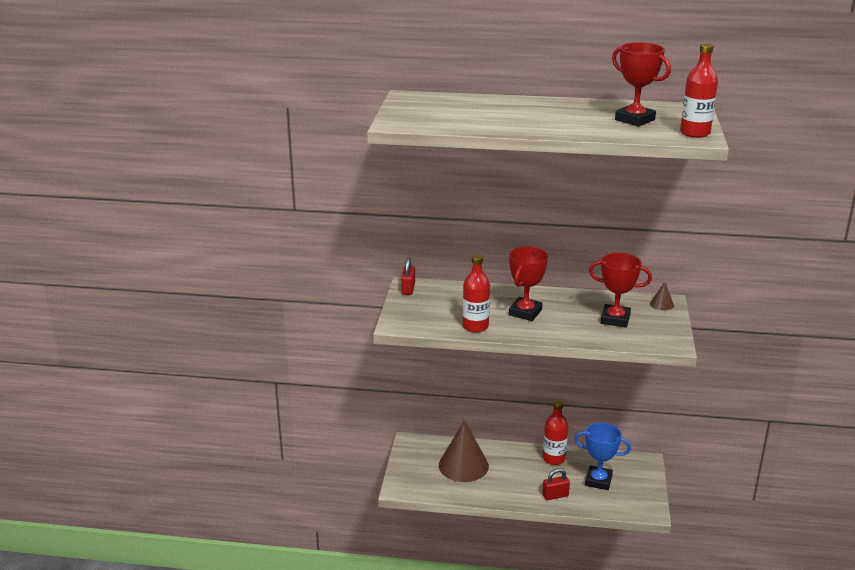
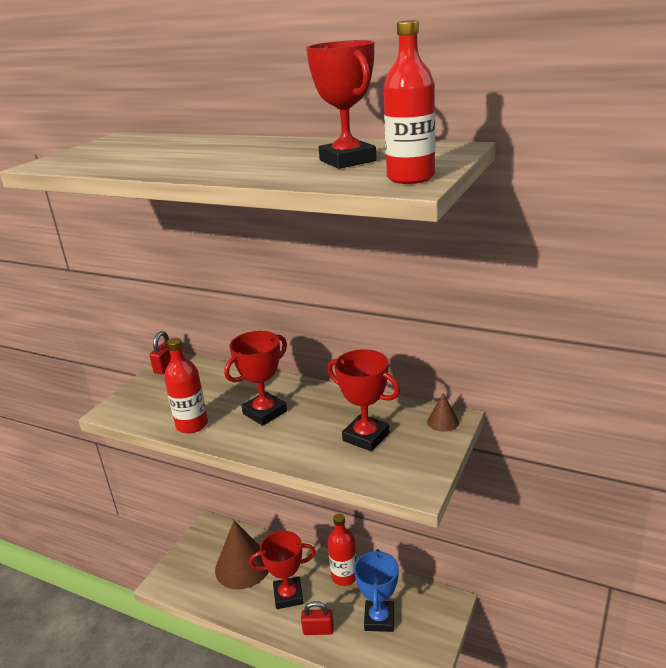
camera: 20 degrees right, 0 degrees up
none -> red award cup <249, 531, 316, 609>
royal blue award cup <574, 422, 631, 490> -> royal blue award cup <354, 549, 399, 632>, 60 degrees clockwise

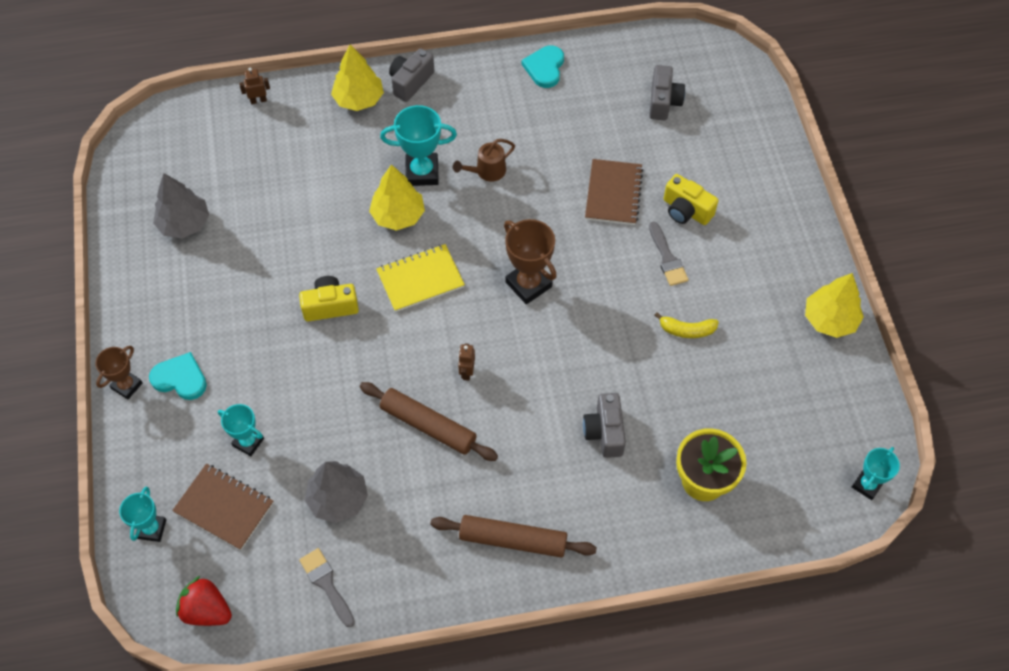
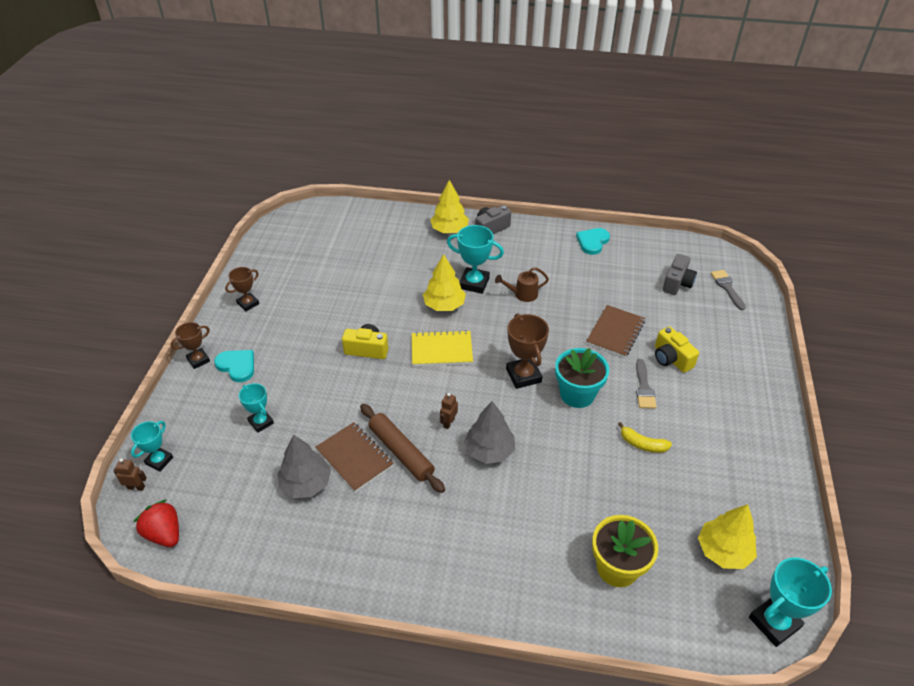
camera: 20 degrees right, 15 degrees down
dark brown pastry roller <430, 515, 597, 558> -> none
ash-grey photo camera <583, 393, 626, 458> -> none
none -> dark brown award cup <225, 267, 259, 311>
none -> teal potted plant <555, 348, 609, 408>
ash-grey toy tree <153, 173, 209, 239> -> ash-grey toy tree <464, 401, 515, 464>, moved
dark brown exercise book <172, 464, 274, 550> -> dark brown exercise book <316, 422, 394, 492>, moved
dark brown toy robot <239, 68, 270, 104> -> dark brown toy robot <114, 458, 147, 491>, moved
ash-grey brush <299, 548, 355, 627> -> ash-grey brush <711, 270, 746, 310>, moved
bright yellow toy tree <805, 273, 864, 338> -> bright yellow toy tree <698, 504, 757, 569>, moved
teal award cup <852, 447, 900, 500> -> teal award cup <749, 558, 832, 647>, x1.57

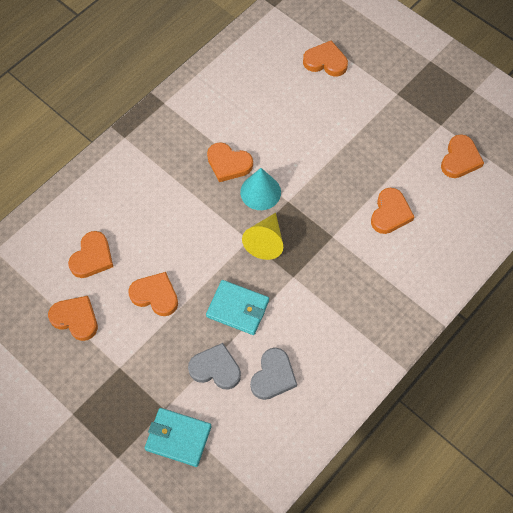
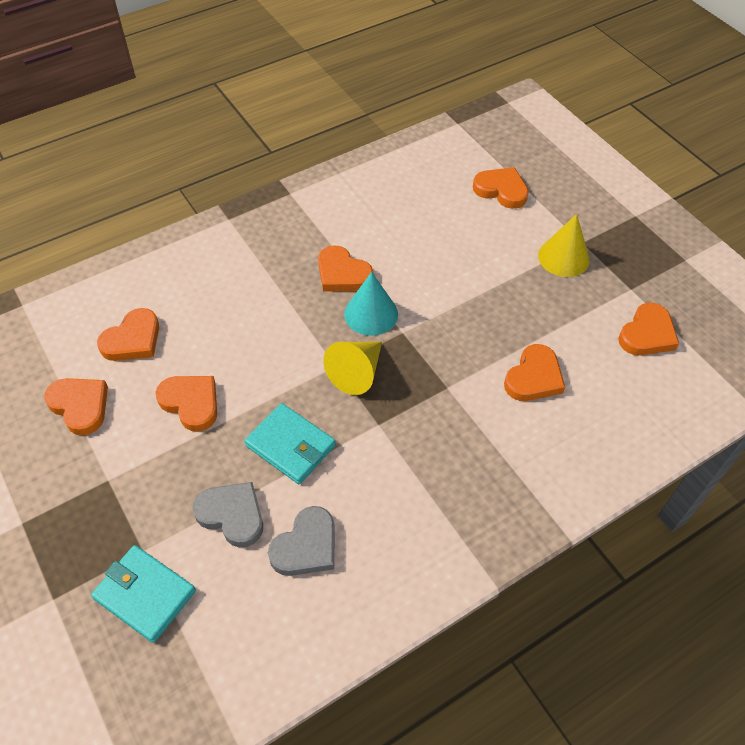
camera: 15 degrees right, 10 degrees down
none -> bright yellow cone shape <538, 214, 590, 277>

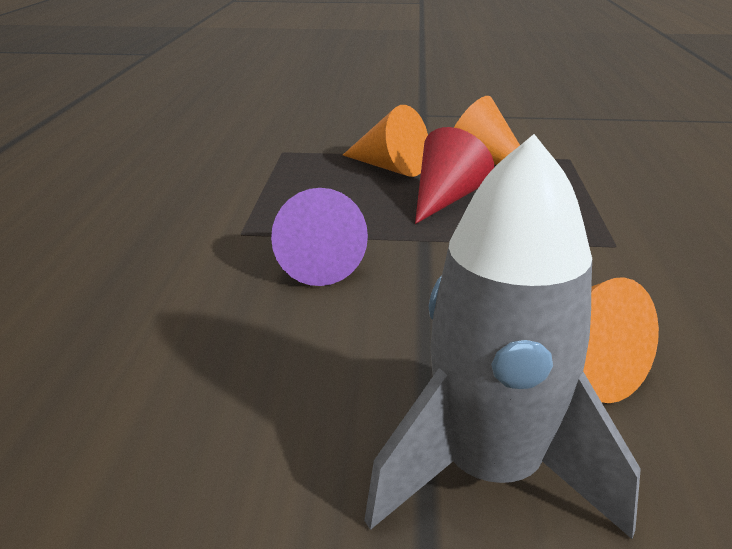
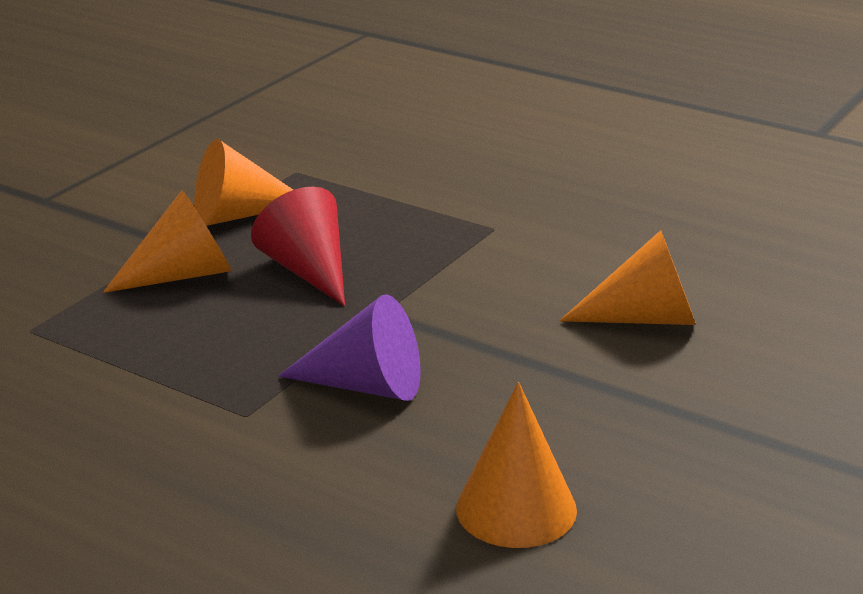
camera: 60 degrees left, 0 degrees up
ash-grey spaceship <364, 134, 641, 539> -> none
none -> orange-coloured cone shape <456, 382, 577, 548>

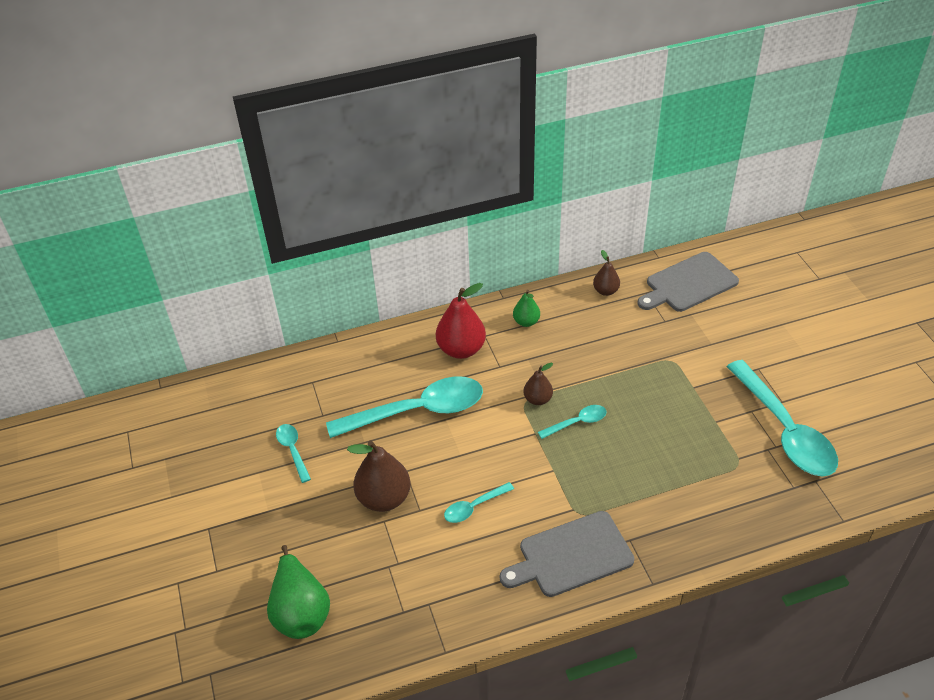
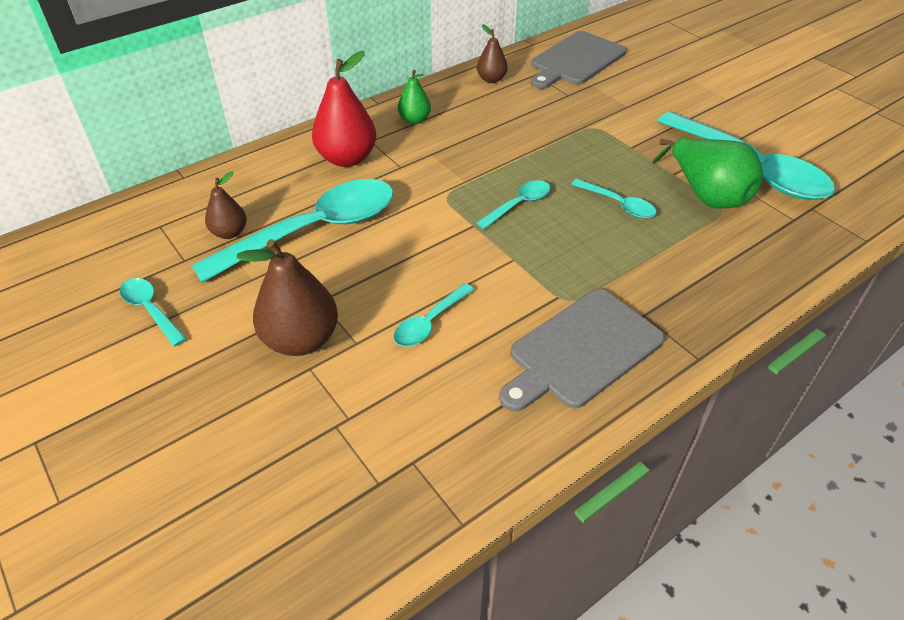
camera: 20 degrees left, 0 degrees up
none -> teal tablespoon <571, 179, 657, 219>
leaf-green pear <267, 545, 330, 639> -> leaf-green pear <652, 138, 763, 208>, moved
dark brown pear <524, 363, 553, 405> -> dark brown pear <205, 172, 247, 239>, moved

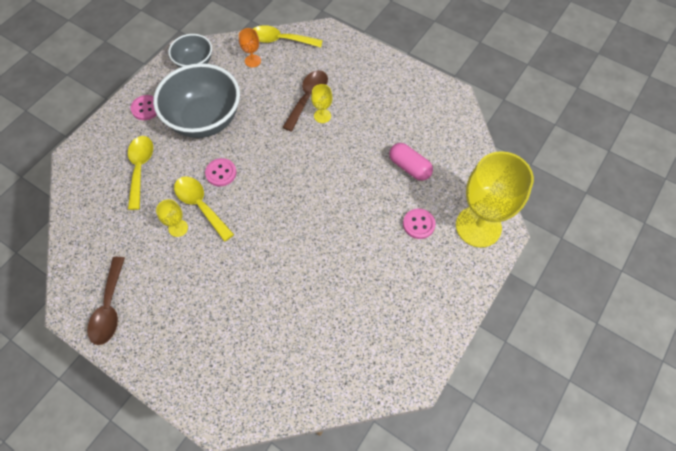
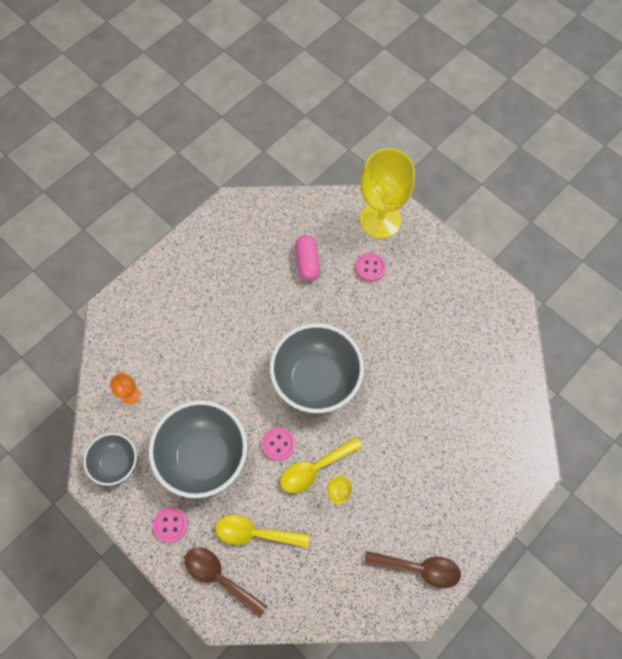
camera: 80 degrees left, 5 degrees up
bright yellow tablespoon <253, 25, 323, 47> -> none
bright yellow goblet <311, 84, 333, 123> -> none
none -> ash-grey bowl <270, 323, 364, 413>
dark brown tablespoon <282, 70, 328, 132> -> dark brown tablespoon <185, 547, 268, 618>, moved
rose-pink pill shape <389, 143, 433, 181> -> rose-pink pill shape <295, 235, 320, 281>, 60 degrees counterclockwise

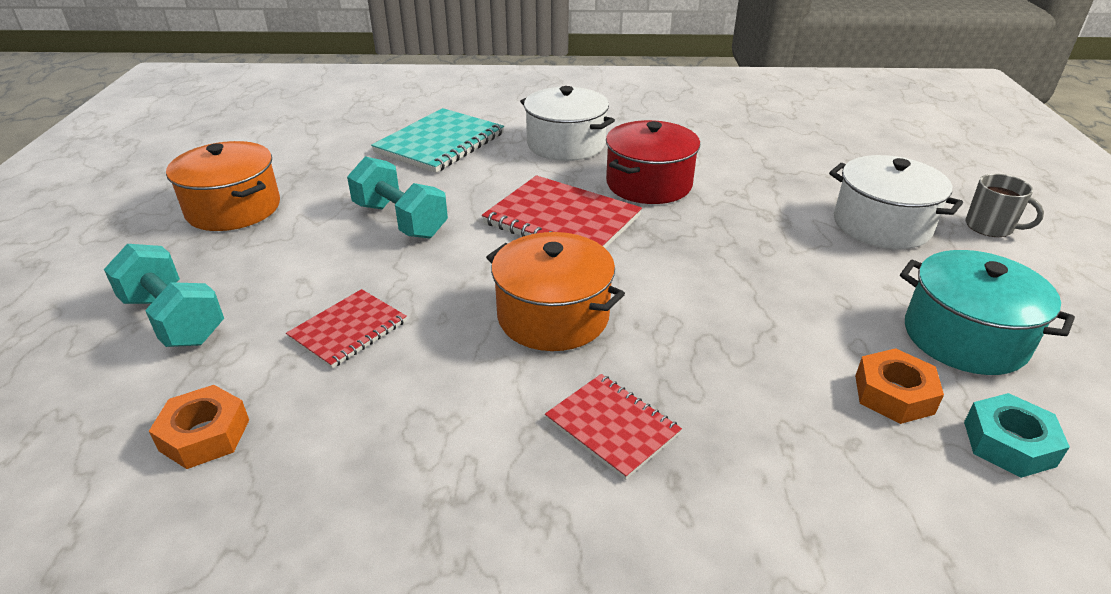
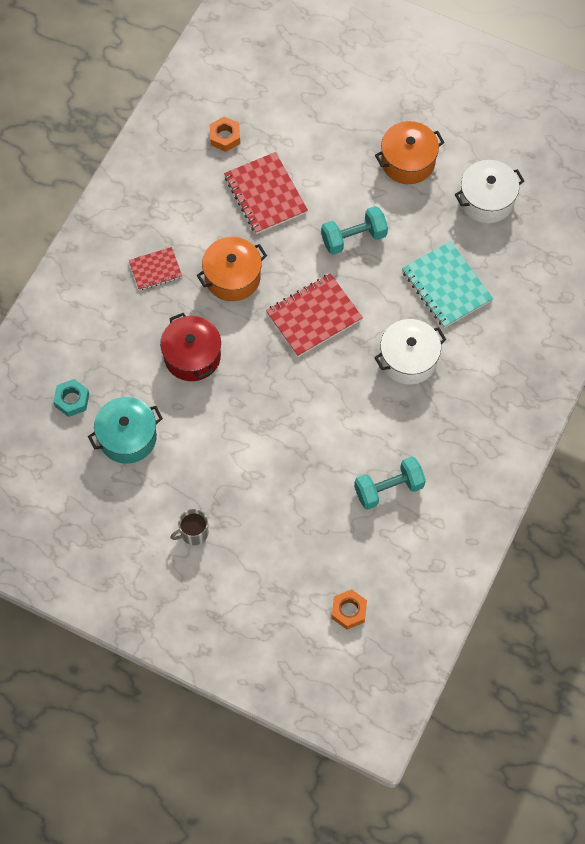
camera: 115 degrees right, 30 degrees up
teal free weight <104, 244, 224, 347> -> teal free weight <354, 457, 426, 510>, moved
red cooking pot <606, 120, 700, 204> -> red cooking pot <160, 313, 221, 381>, moved
pure white cooking pot <829, 155, 963, 249> -> pure white cooking pot <455, 160, 524, 223>, moved
orange-coloured nut <855, 348, 944, 424> -> orange-coloured nut <332, 589, 367, 630>, moved
red exercise book <286, 289, 407, 369> -> red exercise book <224, 152, 308, 234>, x1.68

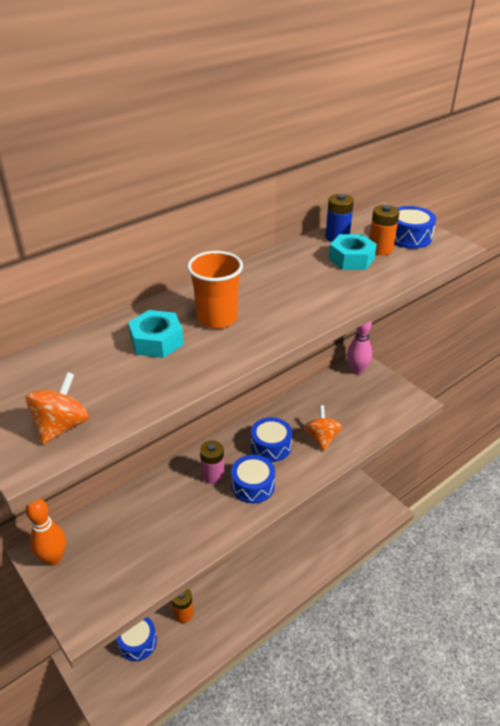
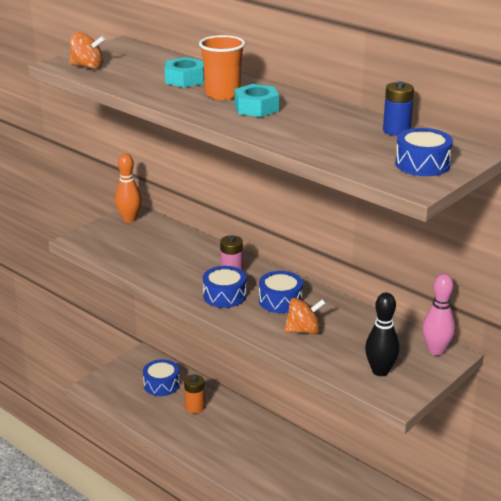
camera: 80 degrees right, 10 degrees down
orange-coloured battery <369, 205, 400, 255> -> none
none -> jet-black skittle <365, 293, 399, 376>
teal nut <329, 234, 377, 270> -> teal nut <234, 84, 279, 117>, moved

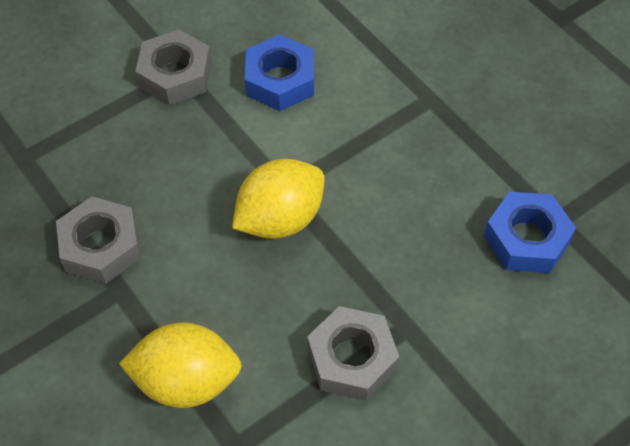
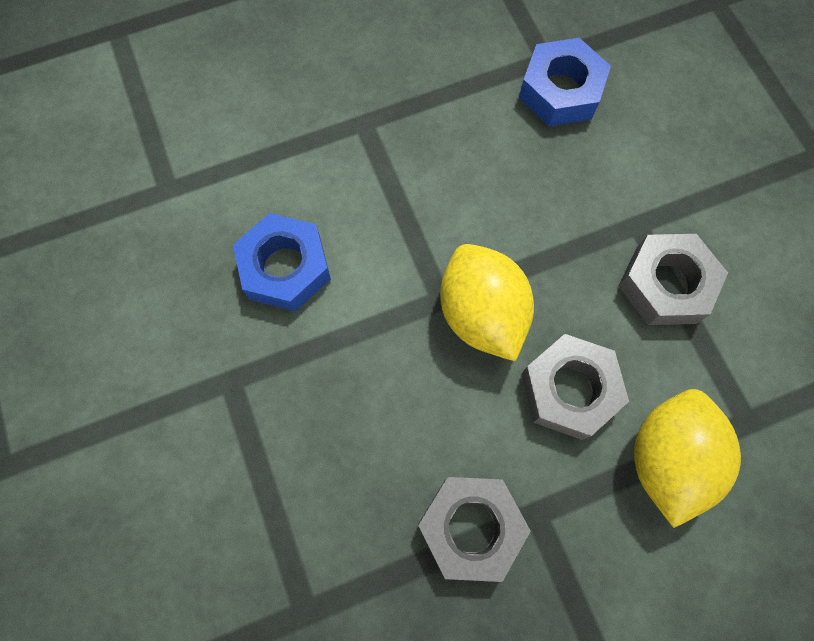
camera: 75 degrees left, 15 degrees up
ash-grey nut <135, 29, 211, 105> -> ash-grey nut <522, 334, 629, 440>, moved

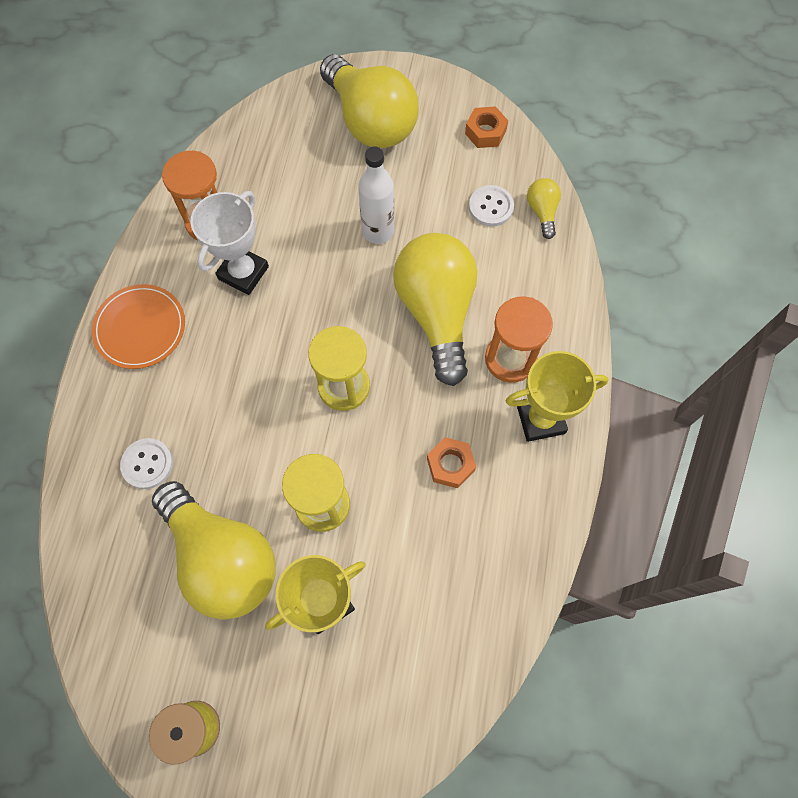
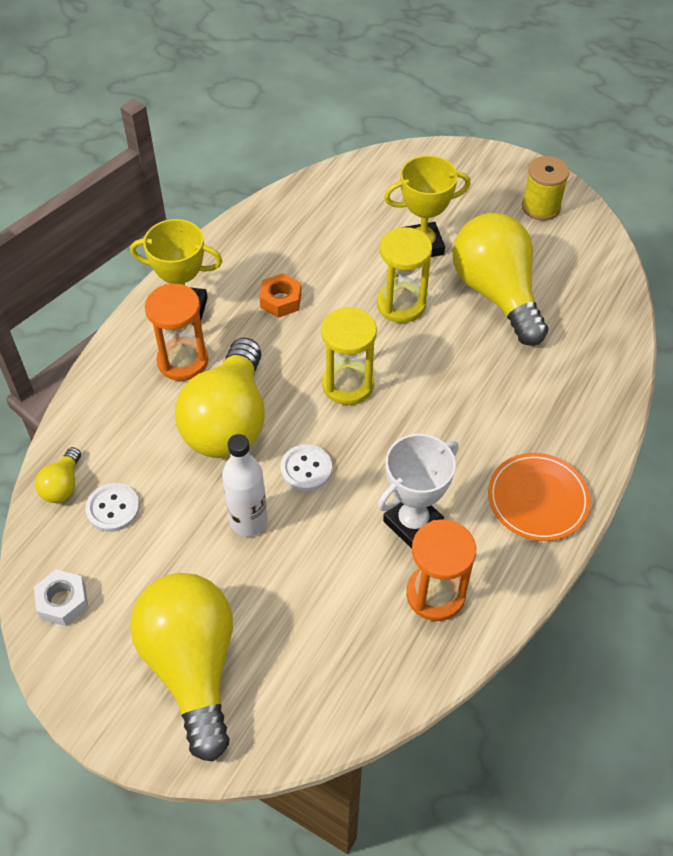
camera: 160 degrees left, 15 degrees down
pure white sewing button <120, 438, 173, 489> -> pure white sewing button <281, 444, 332, 491>, moved
orange-coloured nut <465, 106, 508, 148> -> pure white nut <34, 569, 89, 626>

